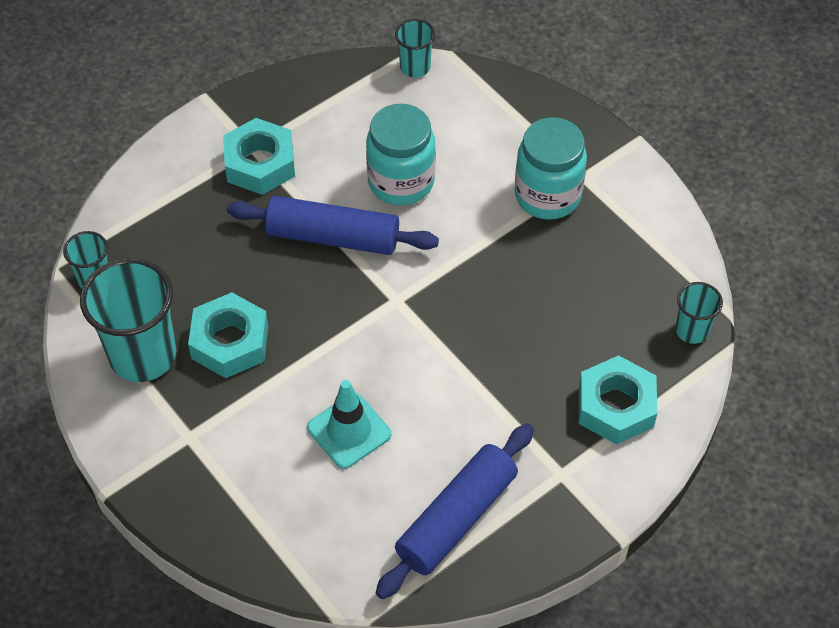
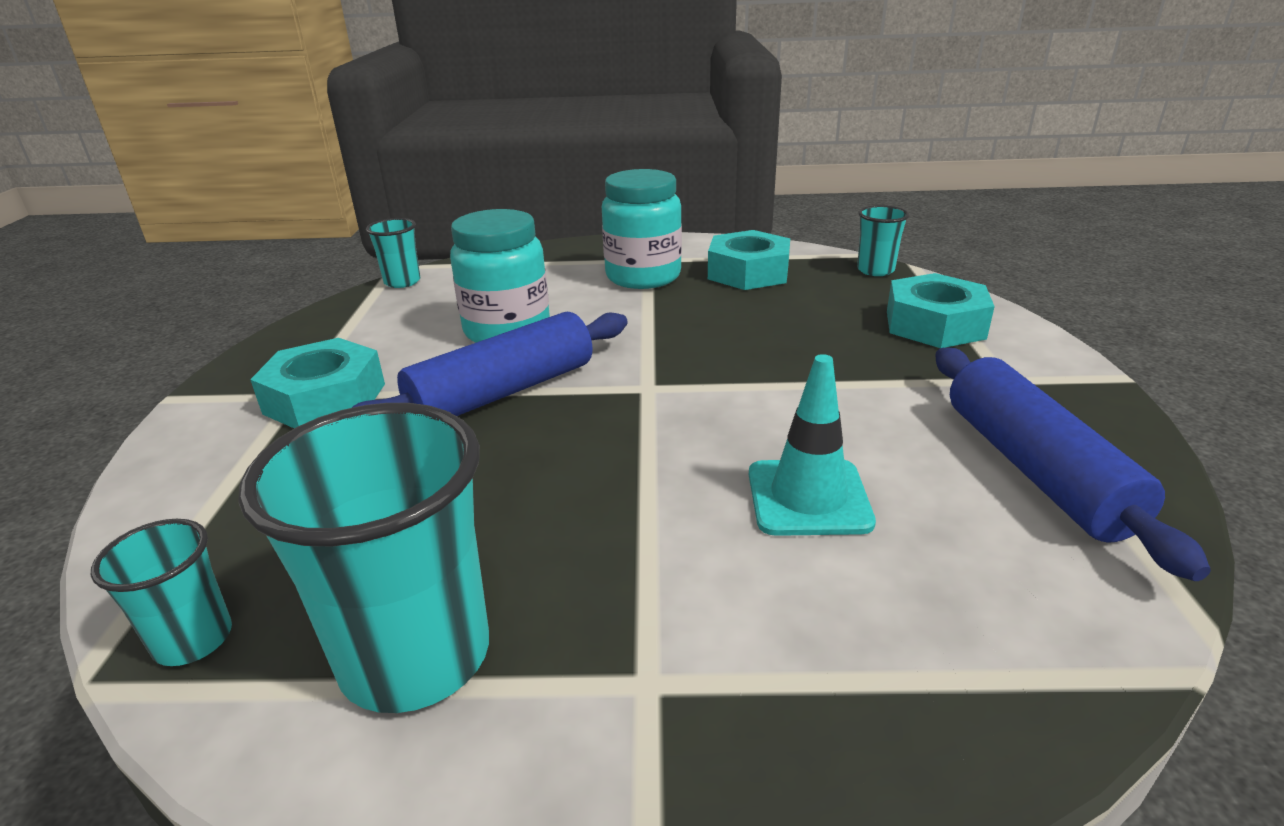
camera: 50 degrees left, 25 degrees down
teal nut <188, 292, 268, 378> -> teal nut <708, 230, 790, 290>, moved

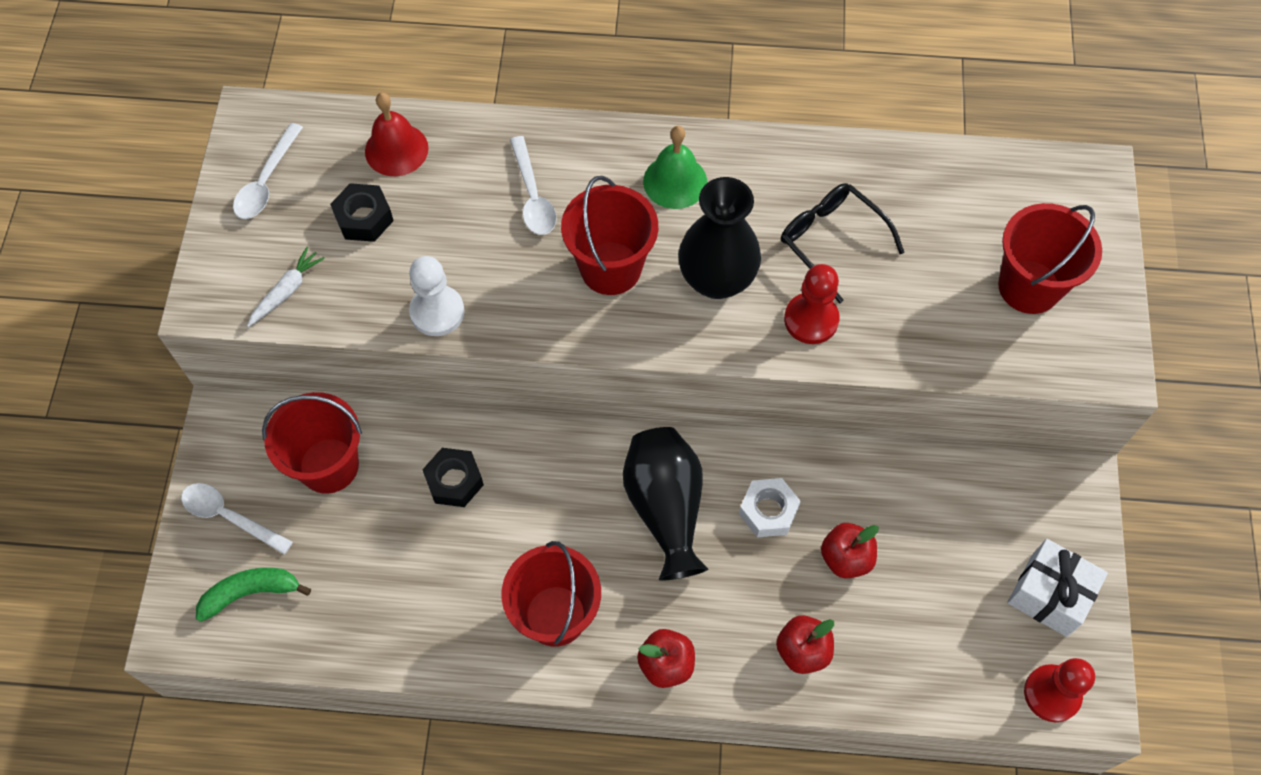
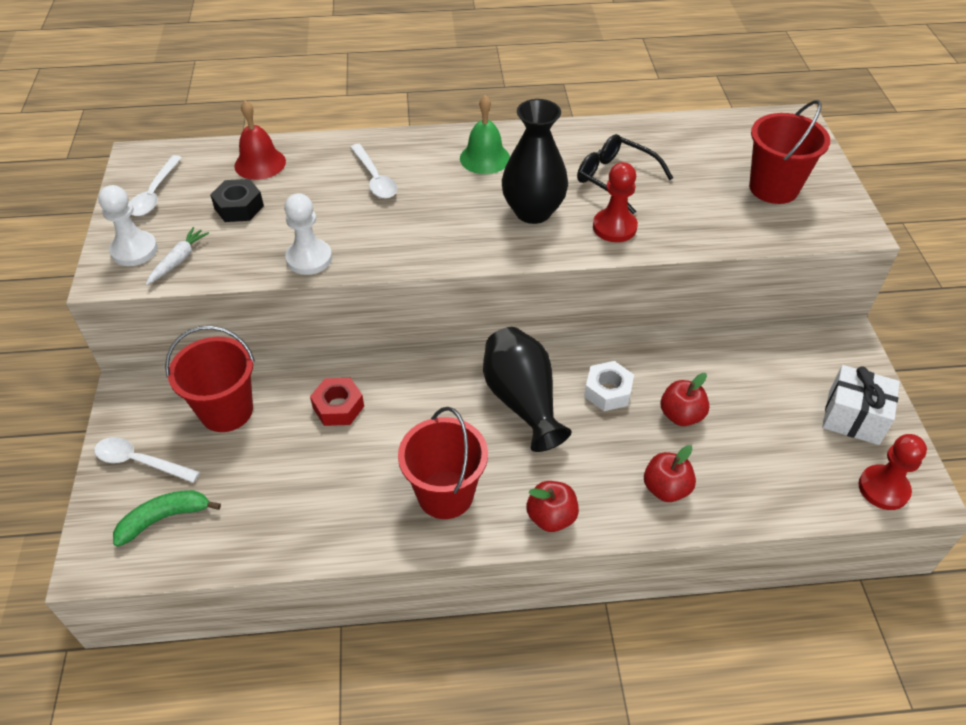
camera: 10 degrees left, 15 degrees down
red bucket <561, 176, 658, 295> -> none
none -> pure white chess pawn <98, 185, 158, 266>
jet-black nut <422, 448, 484, 507> -> red nut <310, 378, 364, 426>

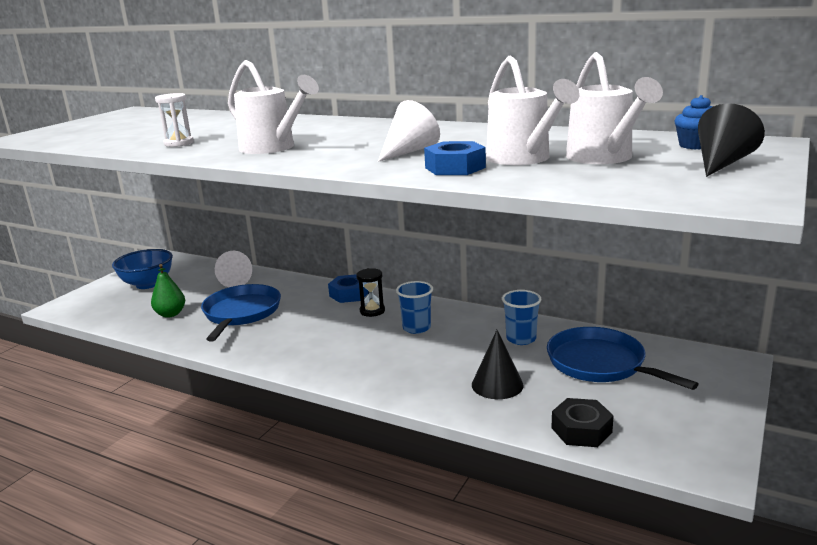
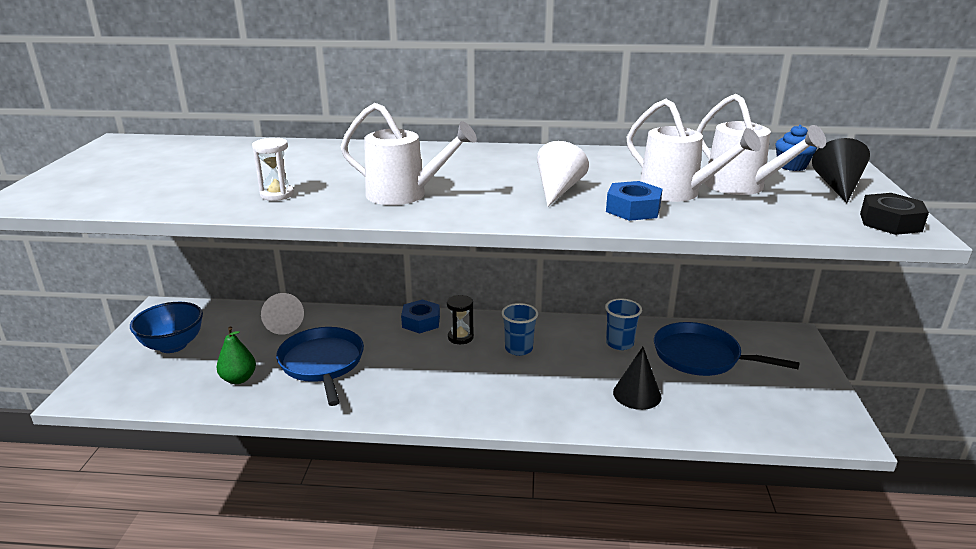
camera: 25 degrees left, 5 degrees up
jet-black nut <552, 398, 614, 447> -> jet-black nut <860, 193, 929, 235>, moved

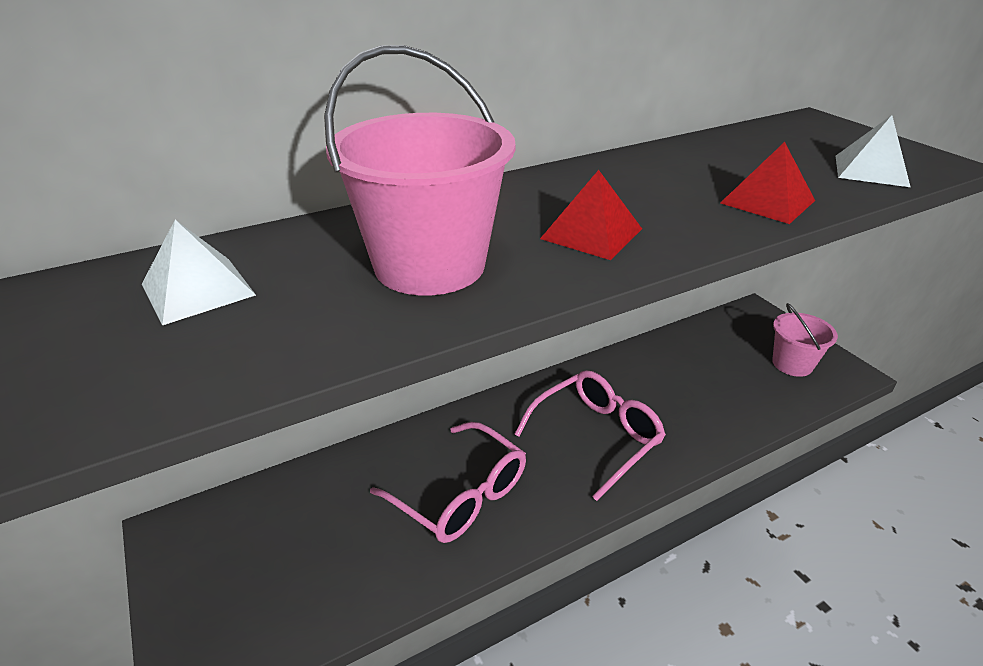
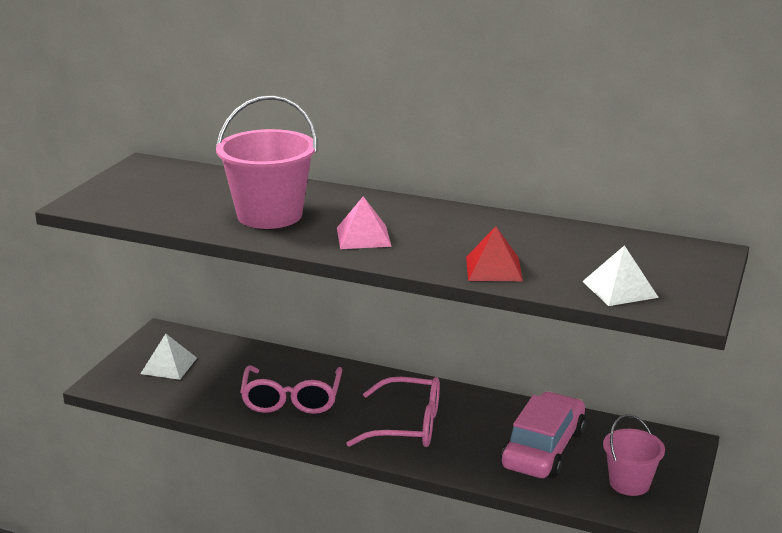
camera: 50 degrees right, 10 degrees down
none -> rose-pink automobile <502, 392, 585, 478>
pure white pyramid shape <142, 220, 256, 325> -> pure white pyramid shape <140, 334, 197, 380>, moved
red pyramid shape <540, 170, 642, 260> -> rose-pink pyramid shape <337, 196, 392, 249>

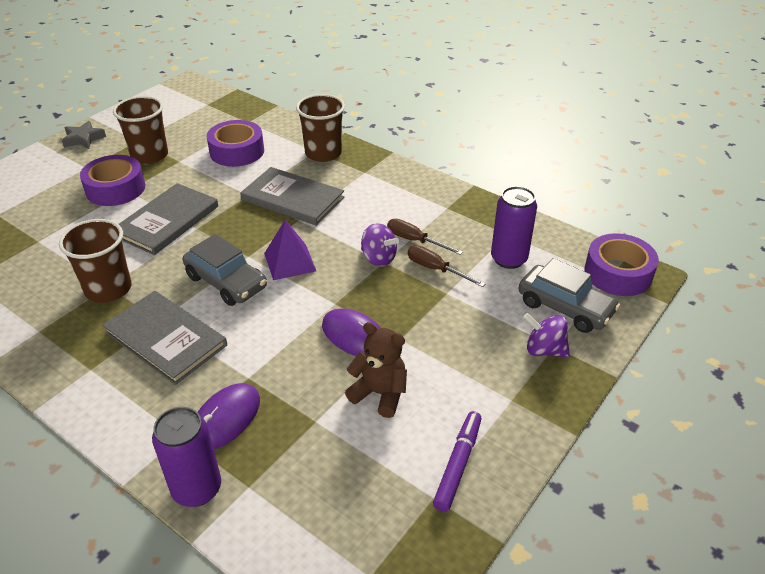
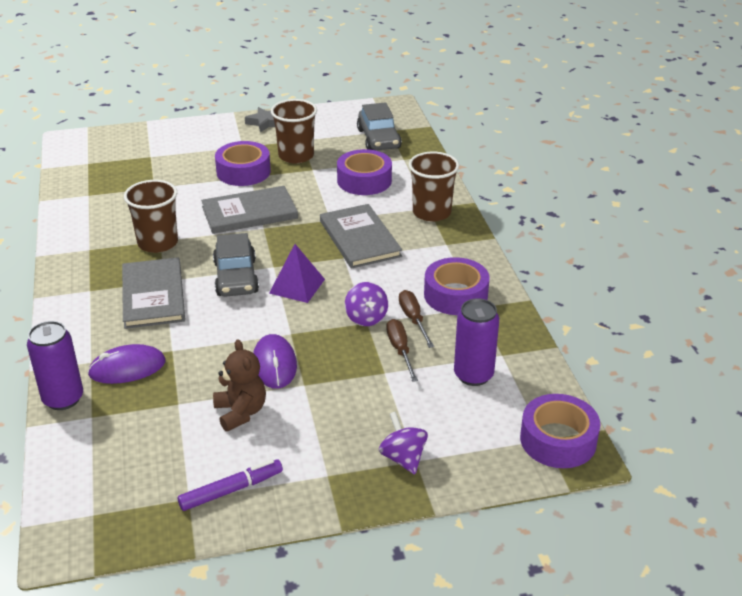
camera: 40 degrees right, 5 degrees down
none -> royal purple tape <424, 257, 490, 315>
ash-grey automobile <518, 258, 620, 333> -> ash-grey automobile <357, 102, 402, 151>, moved

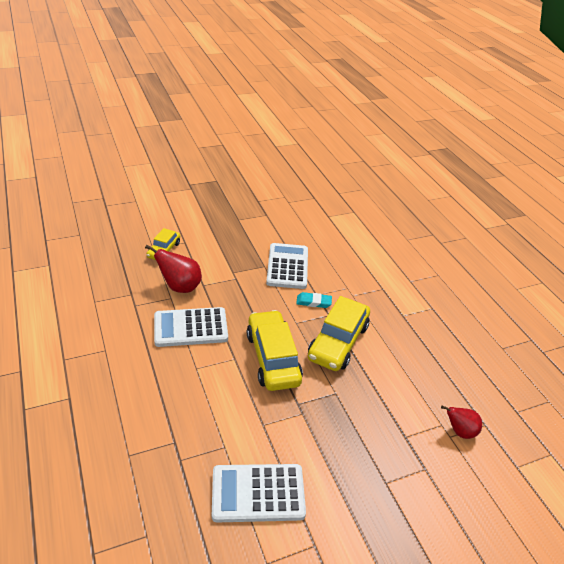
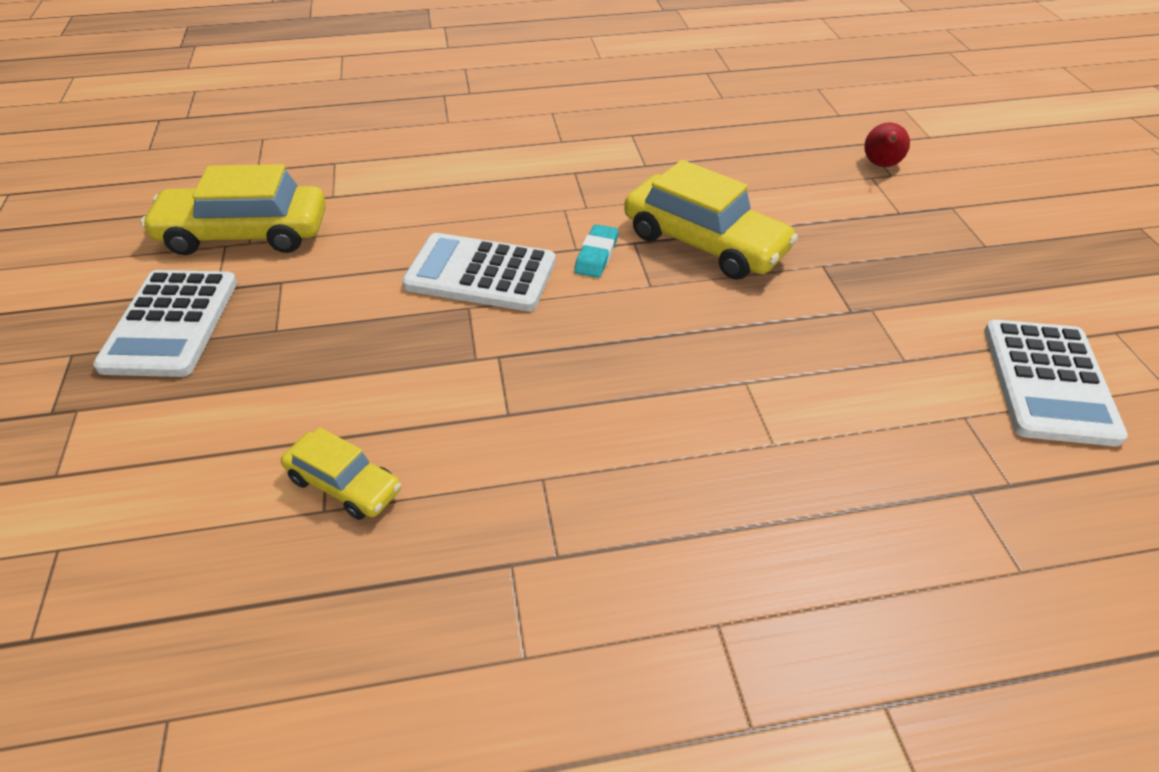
camera: 75 degrees left, 5 degrees up
red pear <145, 245, 202, 293> -> none
pure white adding machine <154, 307, 228, 347> -> pure white adding machine <93, 270, 237, 377>, moved
bright yellow automobile <247, 310, 303, 391> -> bright yellow automobile <141, 164, 326, 255>, moved

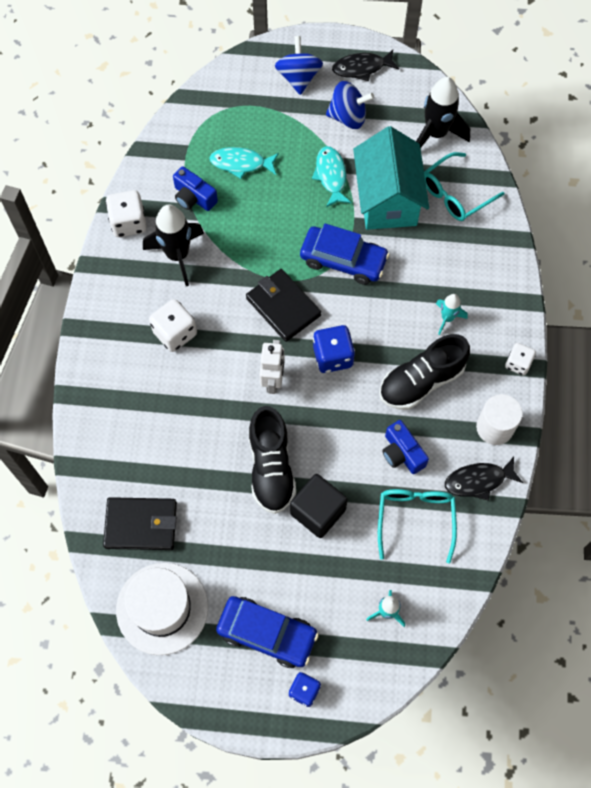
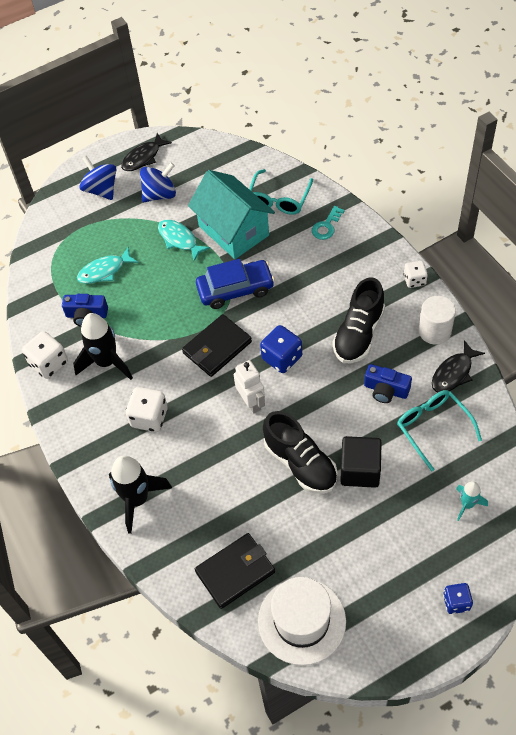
camera: 30 degrees left, 10 degrees down
royal blue automobile <216, 596, 319, 668> -> none
teal spaceship <436, 294, 468, 335> -> none
none -> teal latchkey <312, 206, 345, 240>
jet-black spaceship <416, 77, 470, 148> -> jet-black spaceship <109, 455, 172, 534>, moved
jet-black card wallet <246, 269, 321, 342> -> jet-black card wallet <182, 314, 252, 377>, 60 degrees counterclockwise

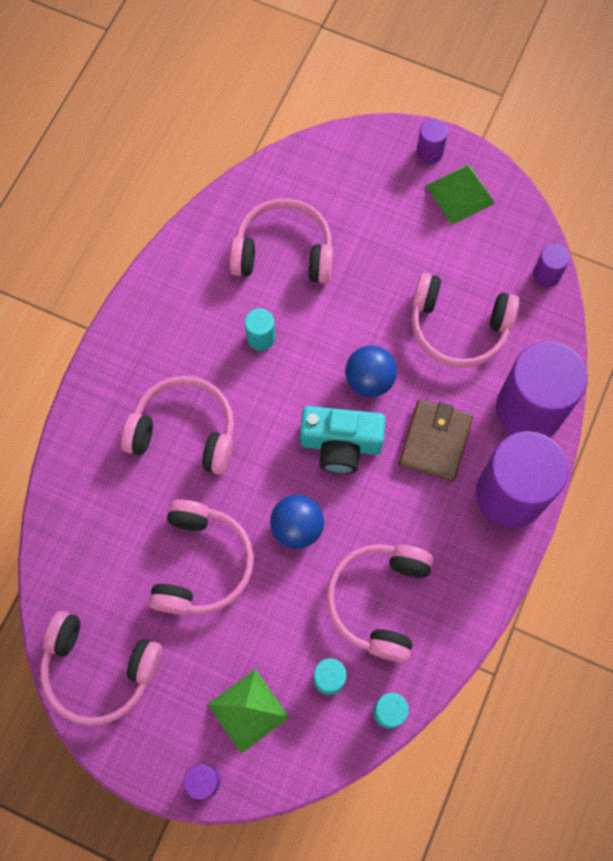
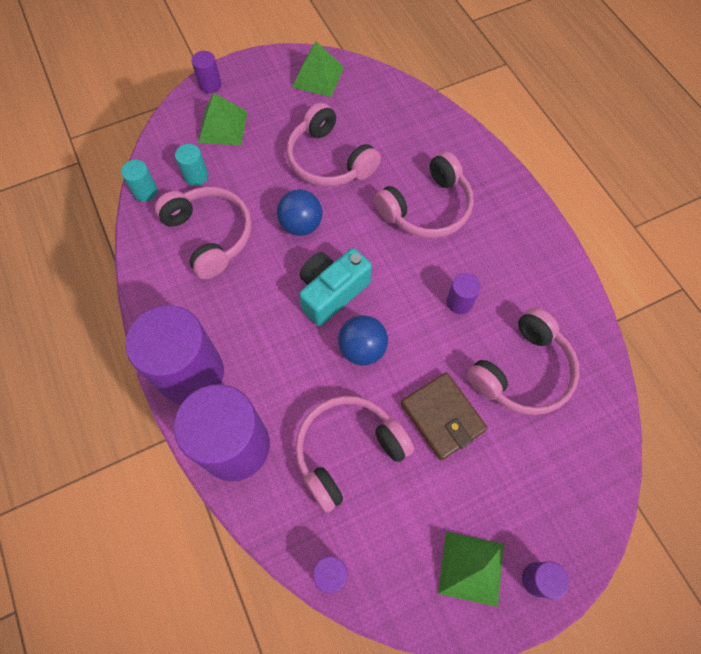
camera: 130 degrees right, 5 degrees down
dark brown card wallet <399, 399, 473, 481> -> dark brown card wallet <401, 372, 488, 461>, moved
rose-pink headset <40, 611, 162, 726> -> leaf-green pyramid shape <292, 41, 344, 97>
teal cylinder <245, 308, 275, 351> -> royal purple cylinder <447, 273, 481, 314>

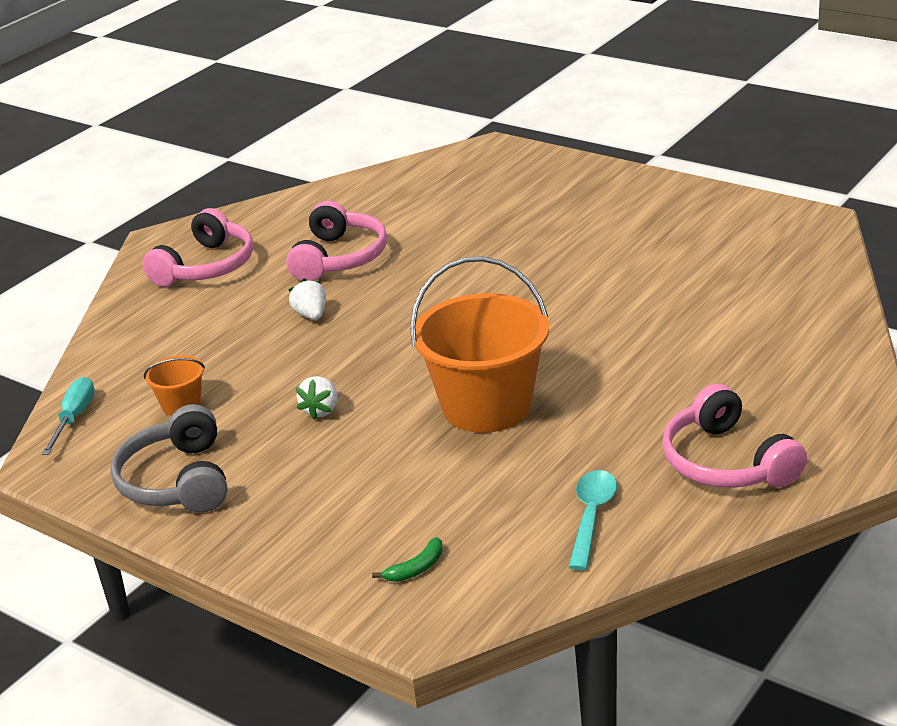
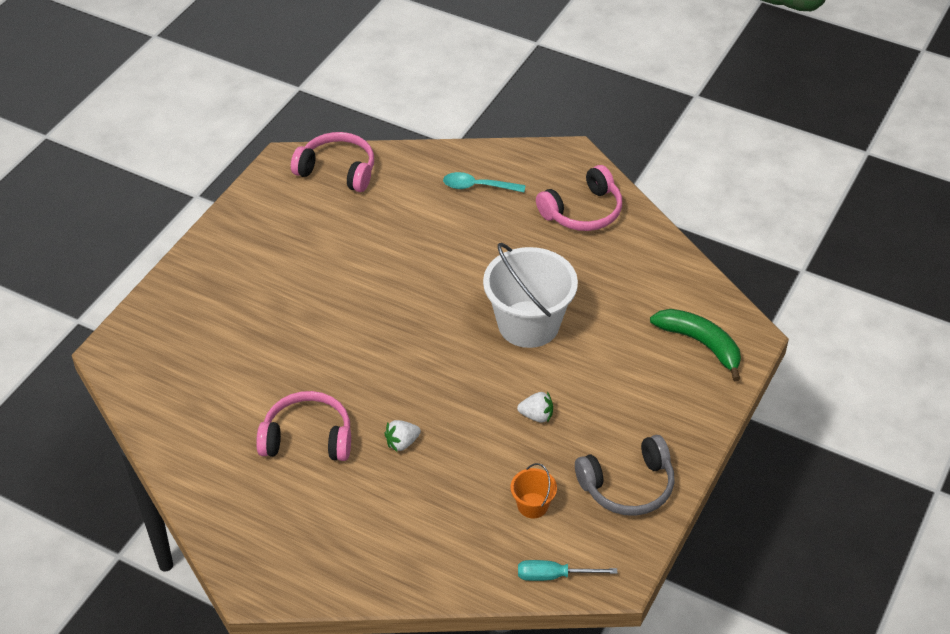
camera: 100 degrees left, 15 degrees up
rose-pink headset <142, 208, 253, 287> -> rose-pink headset <291, 132, 374, 192>, moved
teal tablespoon <569, 470, 617, 570> -> teal tablespoon <443, 172, 526, 192>, moved
orange-coloured bucket <410, 256, 549, 433> -> pure white bucket <483, 243, 578, 348>
leaf-green toy banana <372, 537, 443, 582> -> leaf-green toy banana <650, 309, 741, 381>, x2.23

